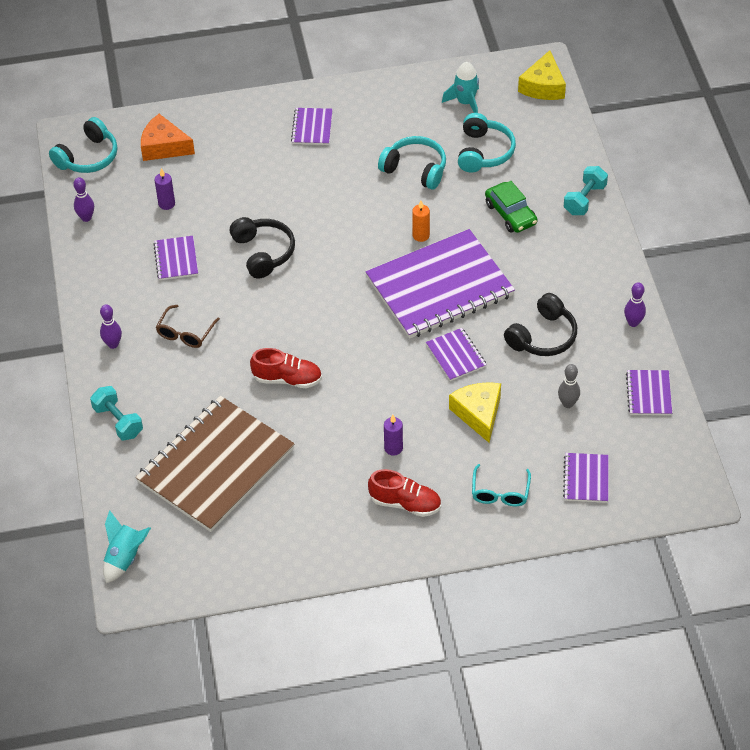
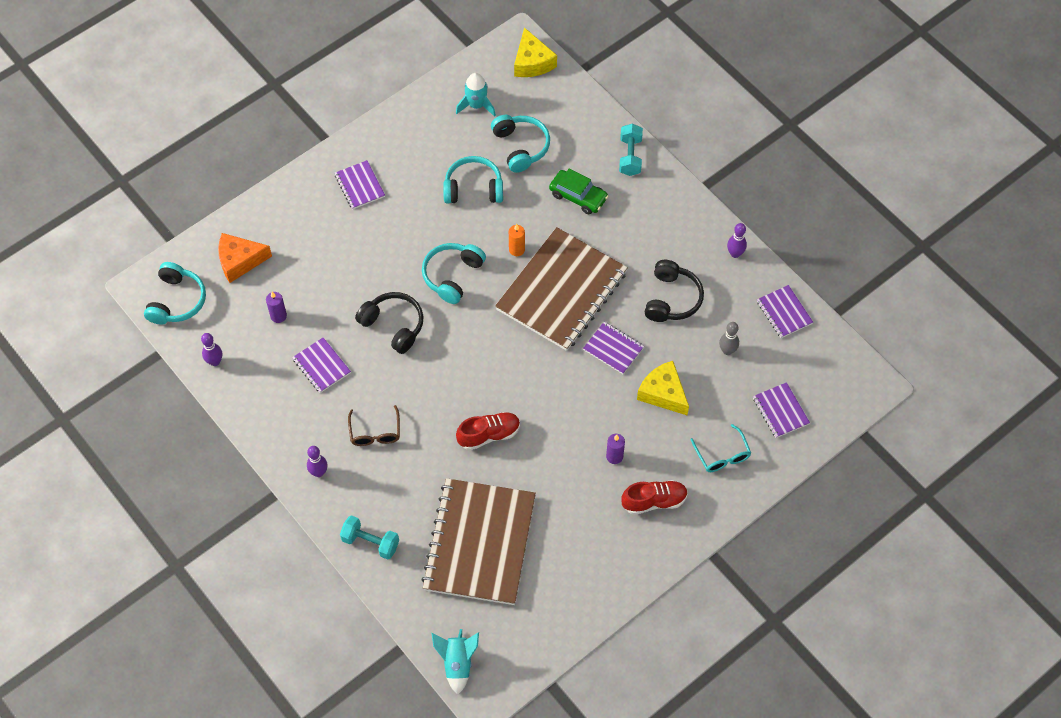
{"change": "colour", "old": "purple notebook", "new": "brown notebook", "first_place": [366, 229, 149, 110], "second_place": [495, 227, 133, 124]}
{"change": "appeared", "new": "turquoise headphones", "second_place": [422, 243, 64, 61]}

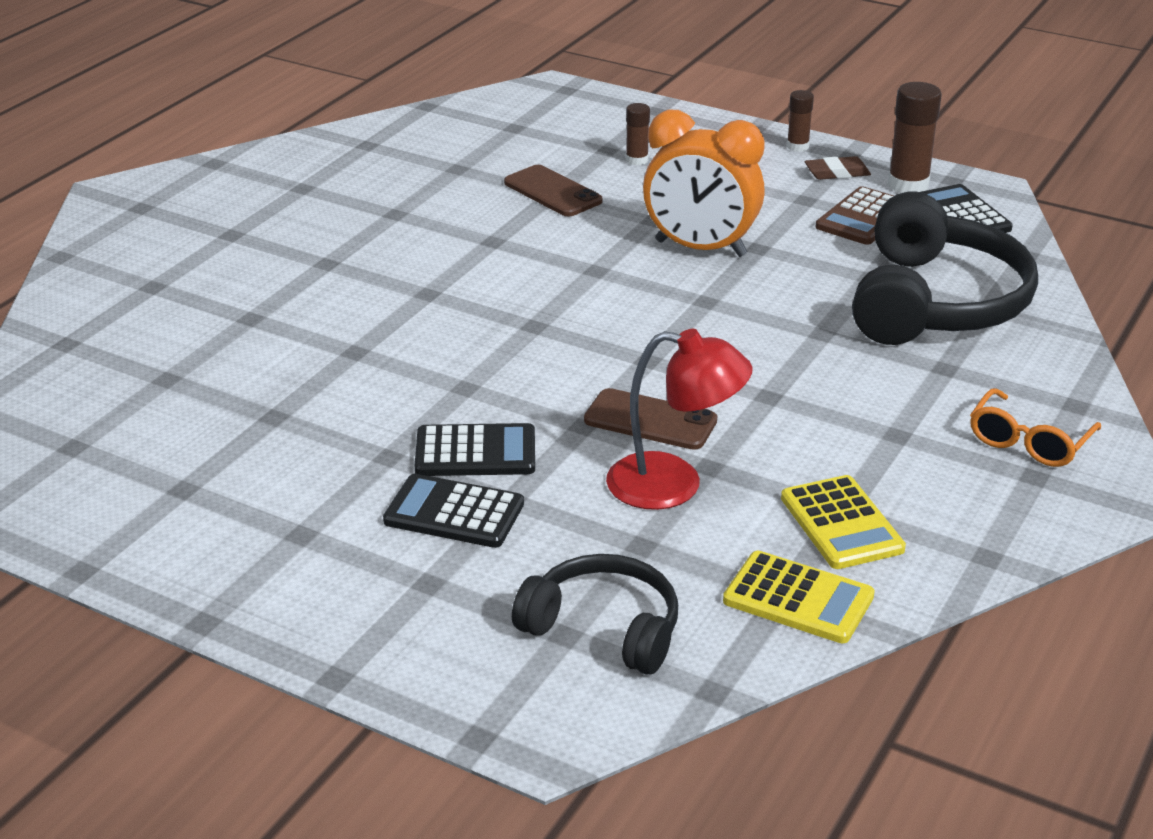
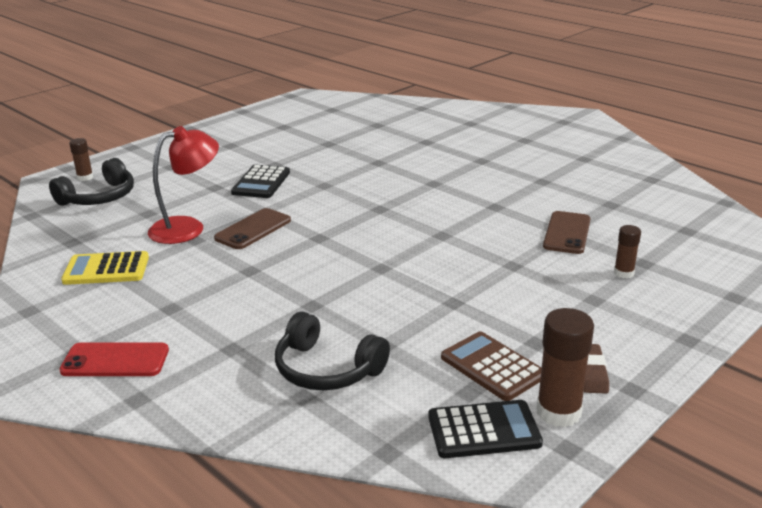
{"change": "missing", "old": "black calculator", "first_place": [383, 474, 141, 74]}
{"change": "spun", "old": "brown phone", "first_place": [504, 165, 99, 52], "second_place": [543, 211, 48, 43], "degrees": -45}
{"change": "spun", "old": "red lamp", "first_place": [606, 329, 147, 181], "second_place": [148, 126, 71, 118], "degrees": -150}
{"change": "missing", "old": "orange clock", "first_place": [643, 110, 122, 147]}
{"change": "missing", "old": "yellow calculator", "first_place": [723, 551, 152, 92]}
{"change": "relocated", "old": "brown glue stick", "first_place": [787, 90, 27, 62], "second_place": [69, 138, 24, 43]}
{"change": "size", "old": "black headphones", "first_place": [852, 192, 186, 153], "second_place": [275, 311, 115, 79], "factor": 0.6}
{"change": "exchanged", "old": "orange glasses", "new": "red phone", "first_place": [970, 388, 131, 79], "second_place": [59, 342, 110, 34]}

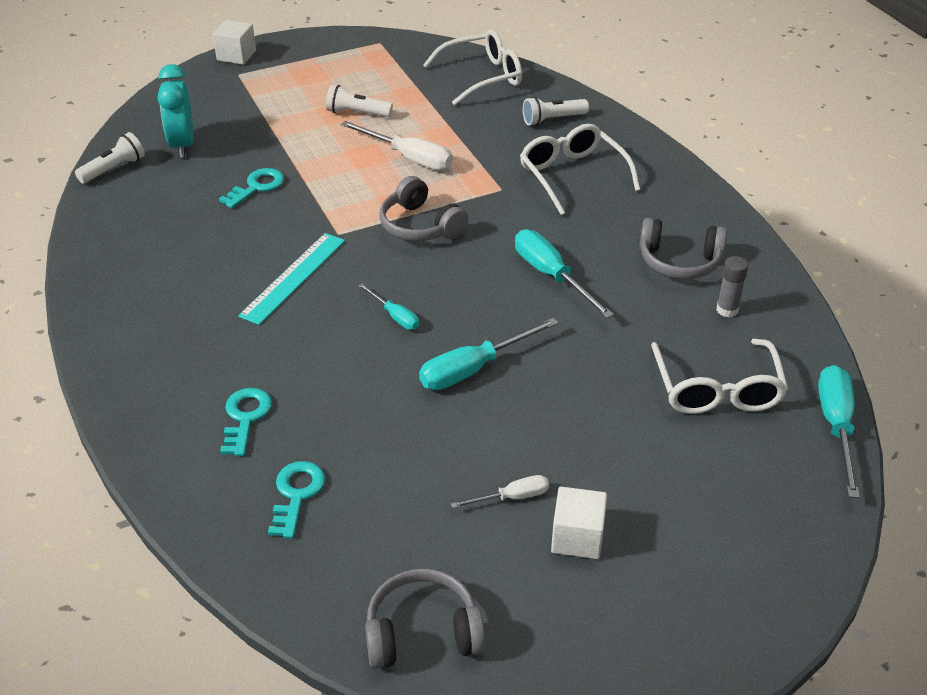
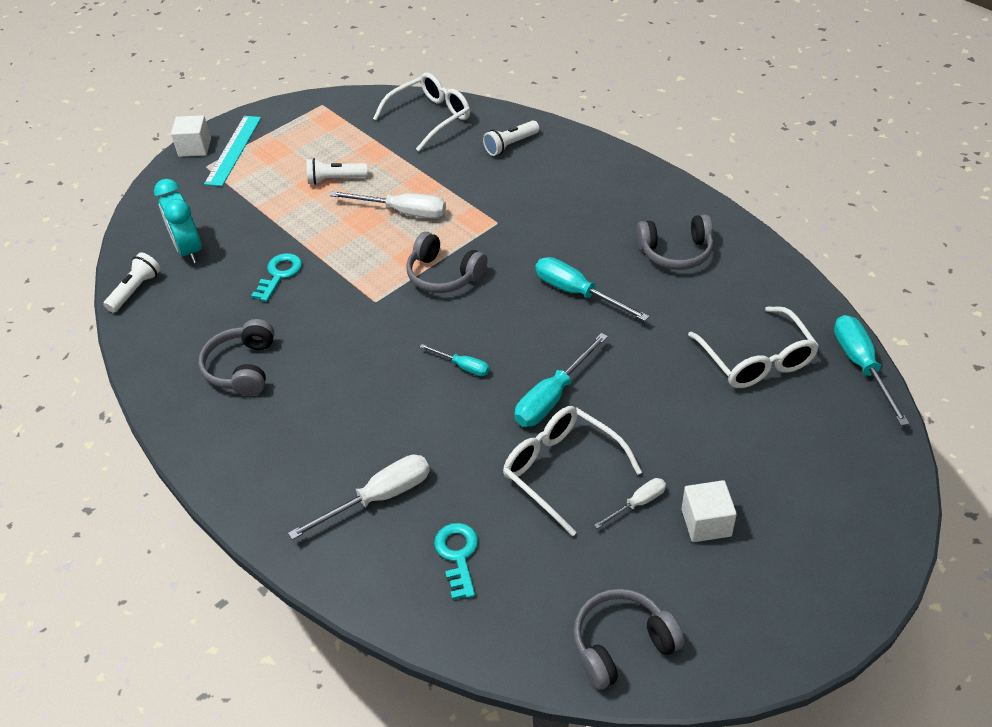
{"change": "exchanged", "old": "turquoise key", "new": "white screwdriver", "first_place": [220, 388, 52, 68], "second_place": [288, 454, 142, 86]}
{"change": "relocated", "old": "turquoise ruler", "first_place": [238, 233, 107, 92], "second_place": [204, 116, 57, 70]}
{"change": "relocated", "old": "white glasses", "first_place": [520, 124, 120, 91], "second_place": [503, 406, 139, 130]}
{"change": "missing", "old": "grey glue stick", "first_place": [716, 256, 33, 61]}
{"change": "appeared", "new": "grey headphones", "second_place": [198, 319, 77, 77]}

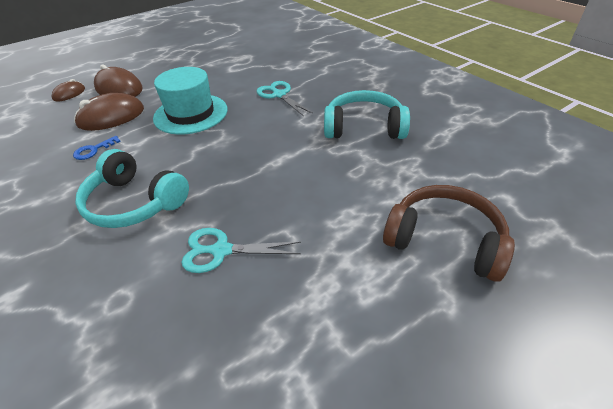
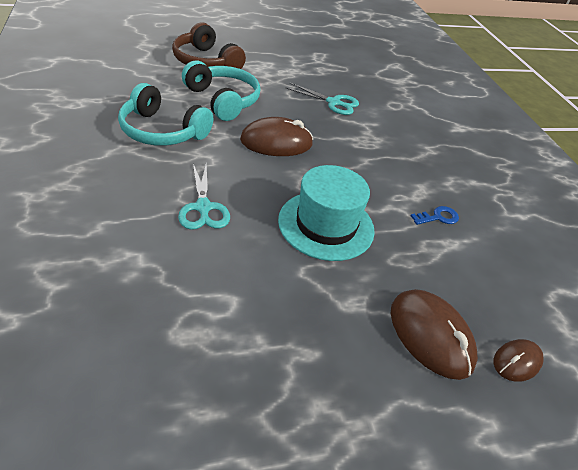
{"change": "relocated", "old": "brown mouse", "first_place": [74, 93, 70, 38], "second_place": [240, 117, 73, 39]}
{"change": "relocated", "old": "turquoise headphones", "first_place": [75, 149, 114, 79], "second_place": [182, 61, 78, 60]}

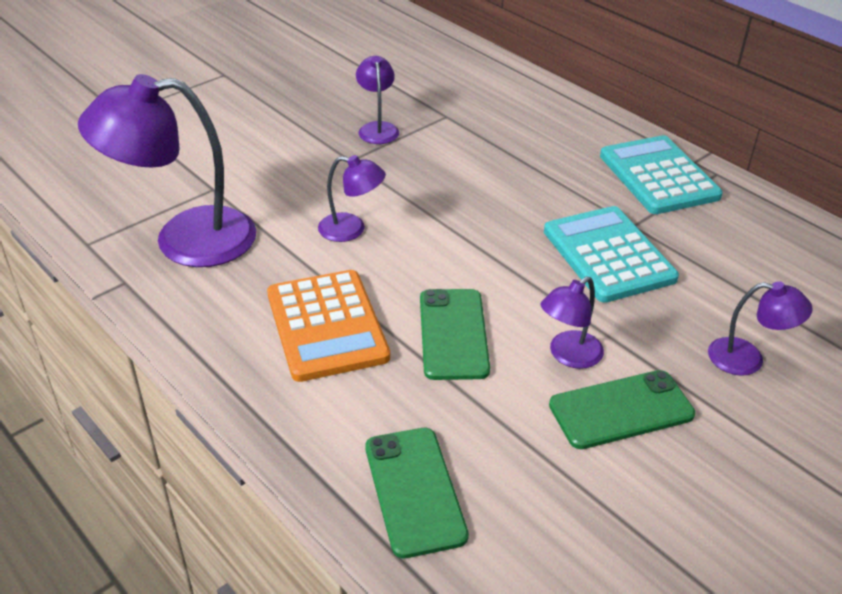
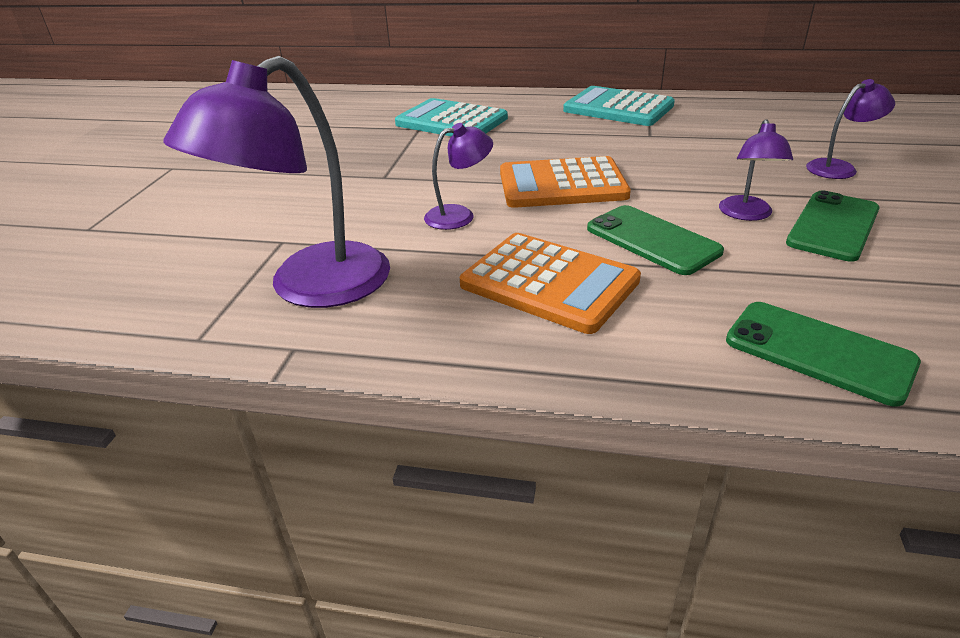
{"change": "missing", "old": "purple lamp", "first_place": [356, 56, 43, 88]}
{"change": "relocated", "old": "turquoise calculator", "first_place": [544, 206, 135, 97], "second_place": [395, 98, 113, 39]}
{"change": "appeared", "new": "orange calculator", "second_place": [500, 156, 131, 52]}

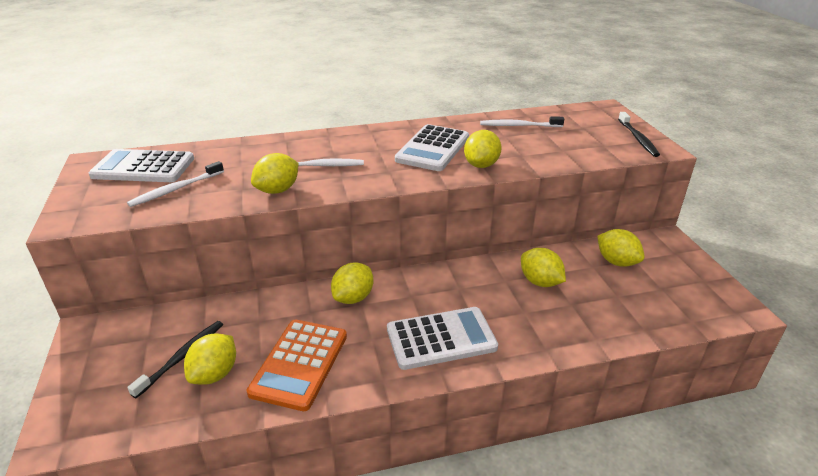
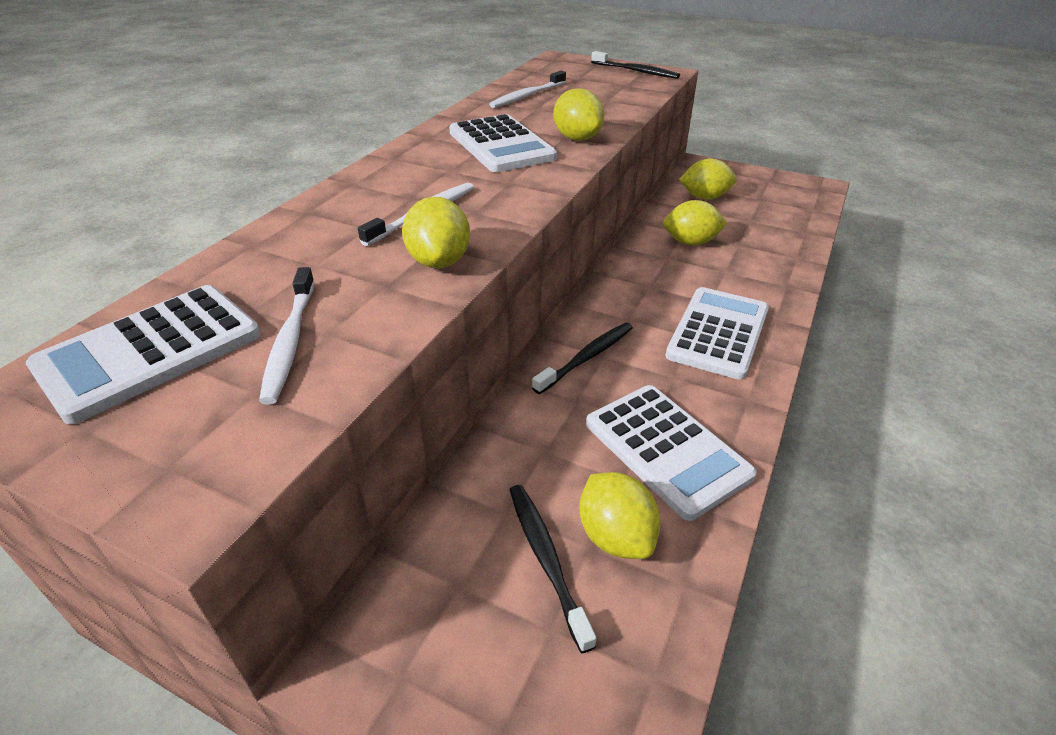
{"change": "colour", "old": "orange calculator", "new": "white calculator", "first_place": [247, 319, 100, 92], "second_place": [586, 385, 171, 136]}
{"change": "exchanged", "old": "yellow lemon", "new": "black toothbrush", "first_place": [331, 262, 42, 42], "second_place": [532, 323, 101, 71]}

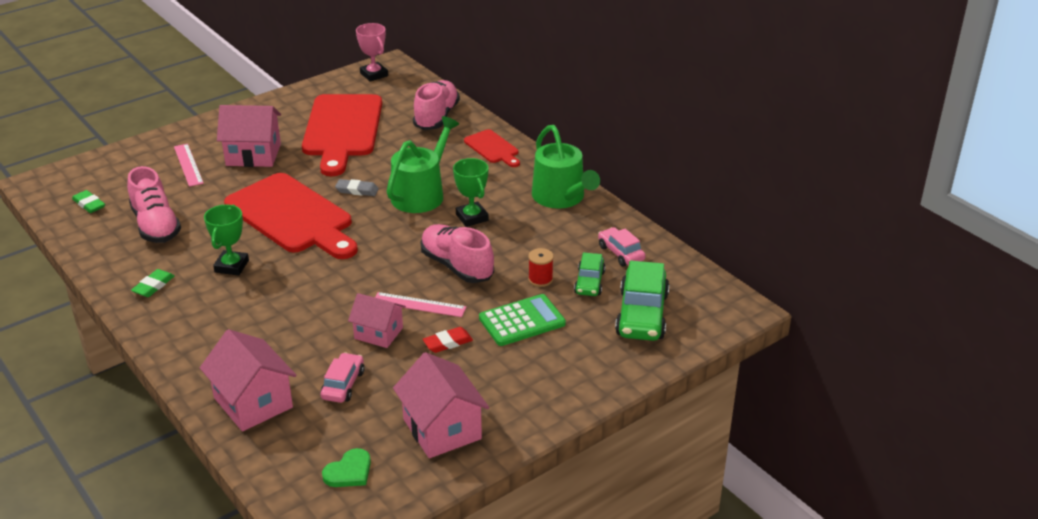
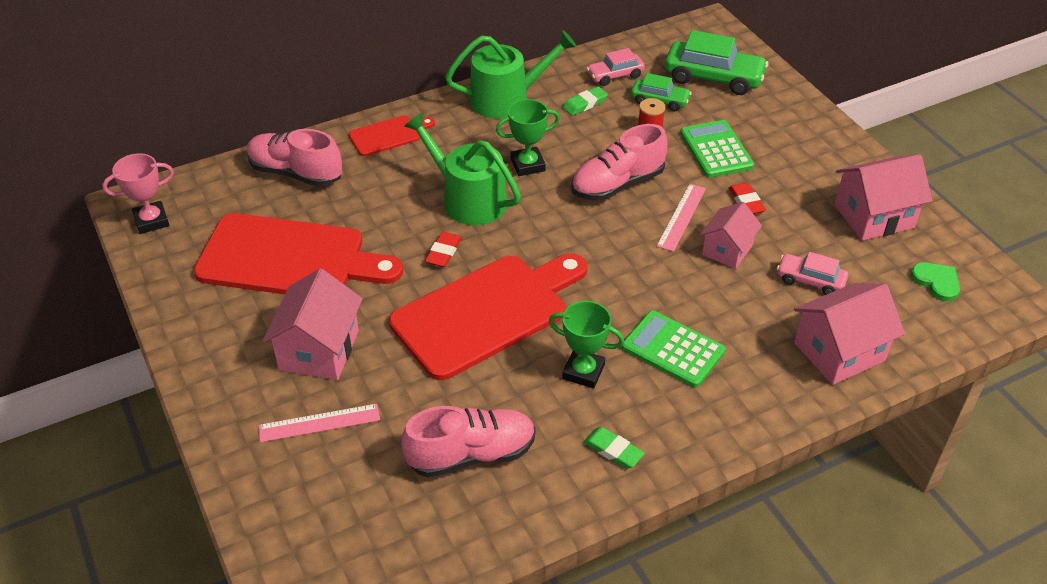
{"change": "relocated", "old": "green eraser", "first_place": [72, 190, 33, 23], "second_place": [563, 87, 45, 29]}
{"change": "colour", "old": "grey eraser", "new": "red eraser", "first_place": [335, 179, 44, 17], "second_place": [425, 232, 37, 35]}
{"change": "appeared", "new": "green calculator", "second_place": [622, 310, 104, 78]}

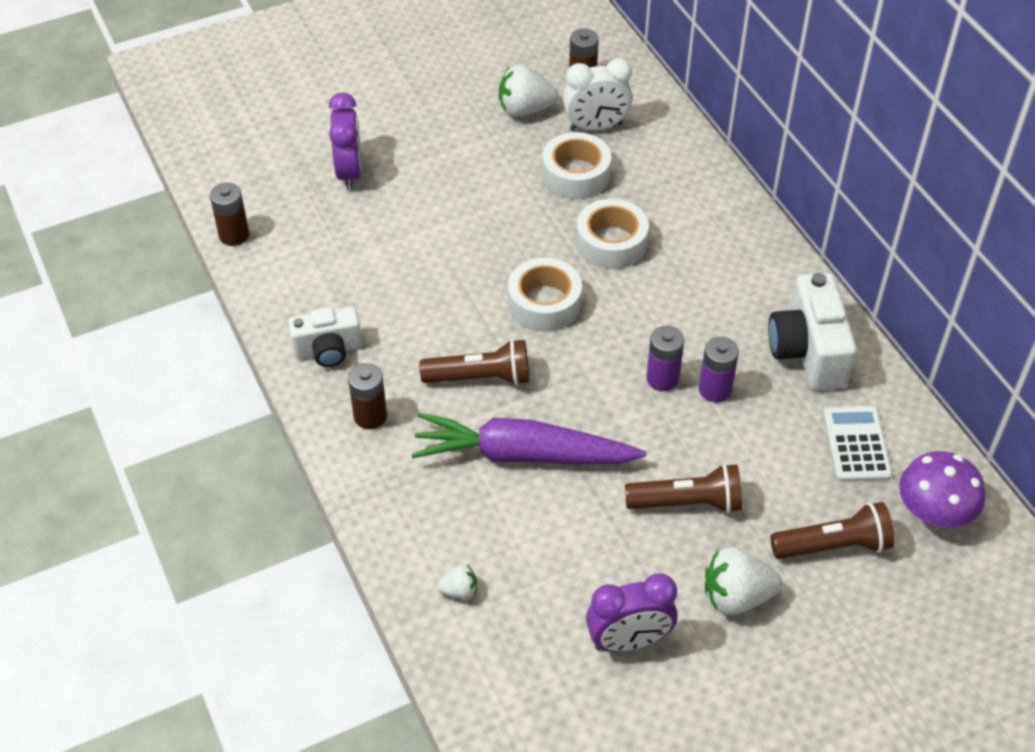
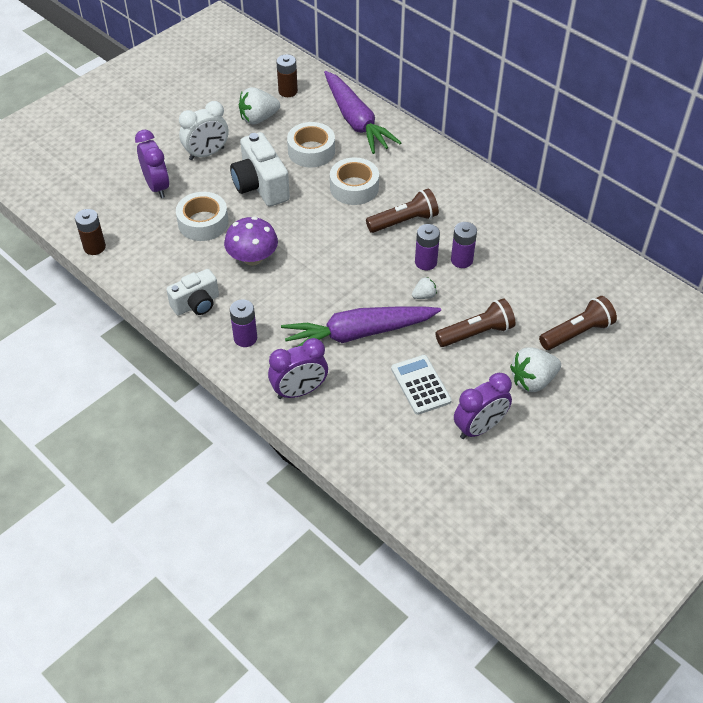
{"change": "colour", "old": "brown battery", "new": "purple battery", "first_place": [348, 363, 39, 66], "second_place": [230, 299, 27, 48]}
{"change": "relocated", "old": "brown flashlight", "first_place": [419, 339, 110, 47], "second_place": [366, 188, 73, 45]}
{"change": "relocated", "old": "white strawberry", "first_place": [437, 565, 40, 34], "second_place": [412, 277, 25, 22]}
{"change": "relocated", "old": "white tape", "first_place": [508, 258, 74, 74], "second_place": [176, 192, 53, 49]}
{"change": "relocated", "old": "white clock", "first_place": [563, 58, 70, 73], "second_place": [179, 101, 50, 59]}
{"change": "relocated", "old": "white camera", "first_place": [768, 273, 89, 117], "second_place": [230, 132, 60, 75]}
{"change": "relocated", "old": "white calculator", "first_place": [823, 406, 69, 76], "second_place": [391, 355, 61, 60]}
{"change": "relocated", "old": "purple mushroom", "first_place": [899, 451, 86, 77], "second_place": [224, 217, 54, 49]}
{"change": "appeared", "new": "purple clock", "second_place": [268, 338, 60, 61]}
{"change": "appeared", "new": "purple carrot", "second_place": [324, 71, 77, 83]}

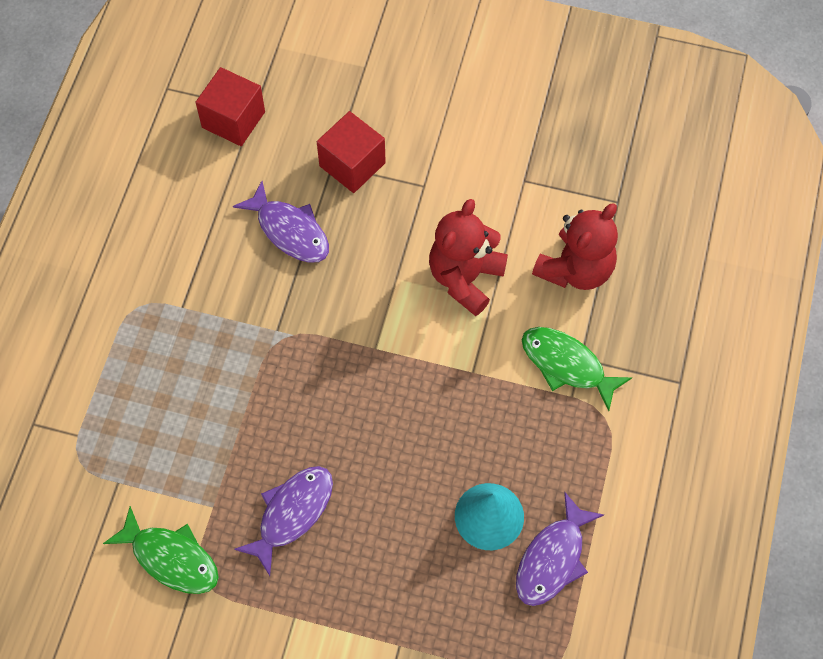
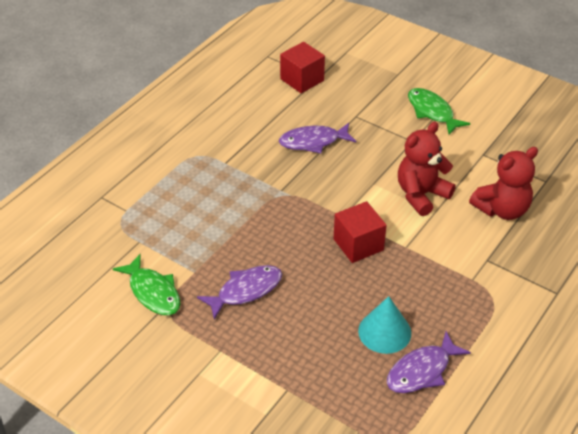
{"change": "spun", "old": "purple fish", "first_place": [233, 181, 96, 82], "second_place": [279, 123, 77, 30], "degrees": 105}
{"change": "relocated", "old": "red cube", "first_place": [317, 111, 69, 82], "second_place": [334, 201, 53, 62]}
{"change": "relocated", "old": "green fish", "first_place": [522, 327, 110, 84], "second_place": [408, 88, 62, 47]}

